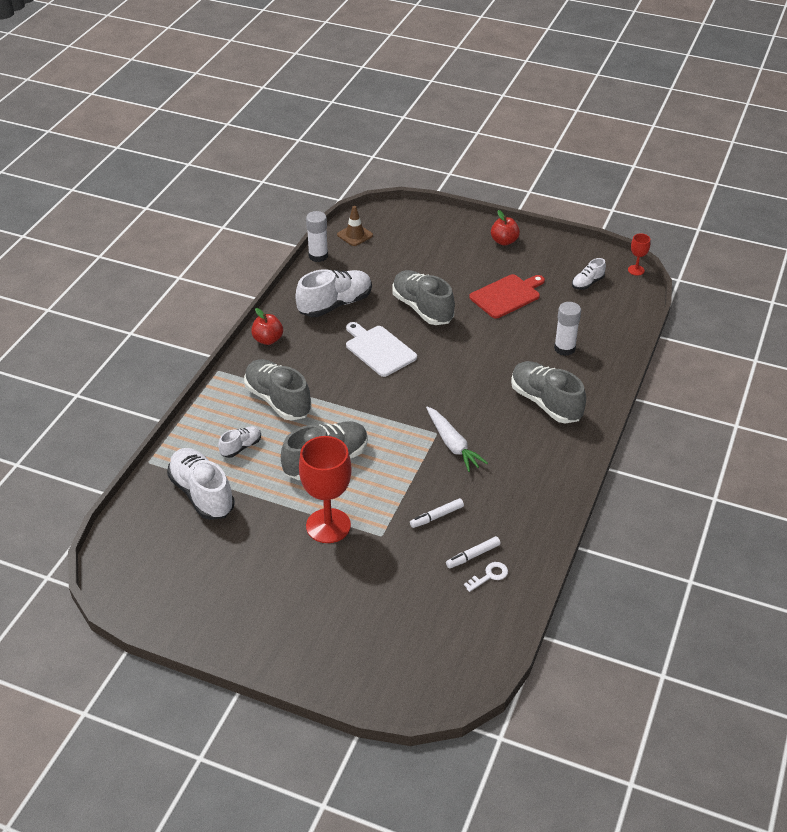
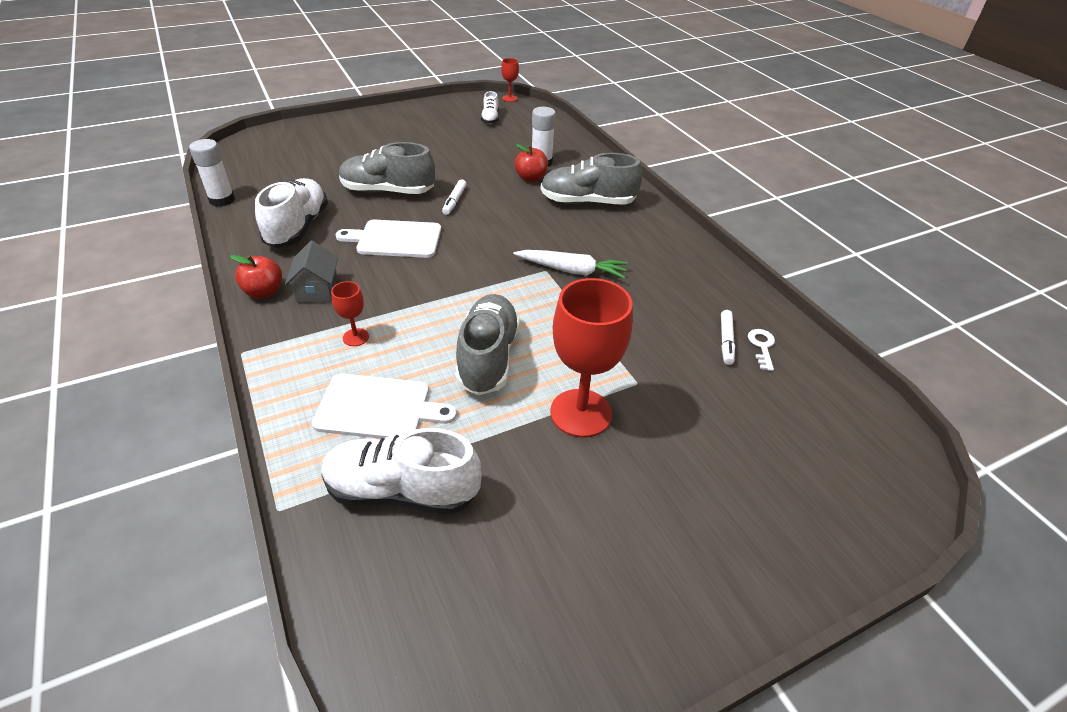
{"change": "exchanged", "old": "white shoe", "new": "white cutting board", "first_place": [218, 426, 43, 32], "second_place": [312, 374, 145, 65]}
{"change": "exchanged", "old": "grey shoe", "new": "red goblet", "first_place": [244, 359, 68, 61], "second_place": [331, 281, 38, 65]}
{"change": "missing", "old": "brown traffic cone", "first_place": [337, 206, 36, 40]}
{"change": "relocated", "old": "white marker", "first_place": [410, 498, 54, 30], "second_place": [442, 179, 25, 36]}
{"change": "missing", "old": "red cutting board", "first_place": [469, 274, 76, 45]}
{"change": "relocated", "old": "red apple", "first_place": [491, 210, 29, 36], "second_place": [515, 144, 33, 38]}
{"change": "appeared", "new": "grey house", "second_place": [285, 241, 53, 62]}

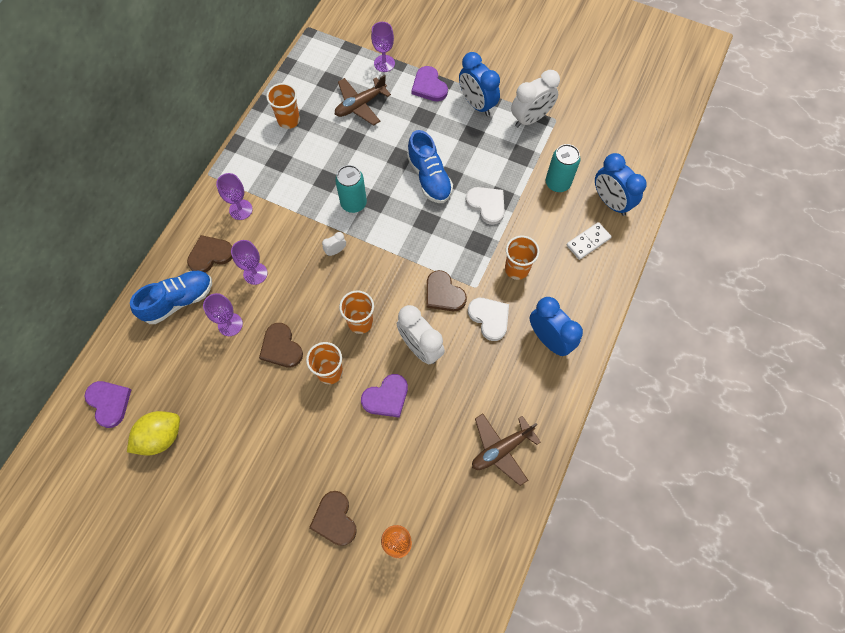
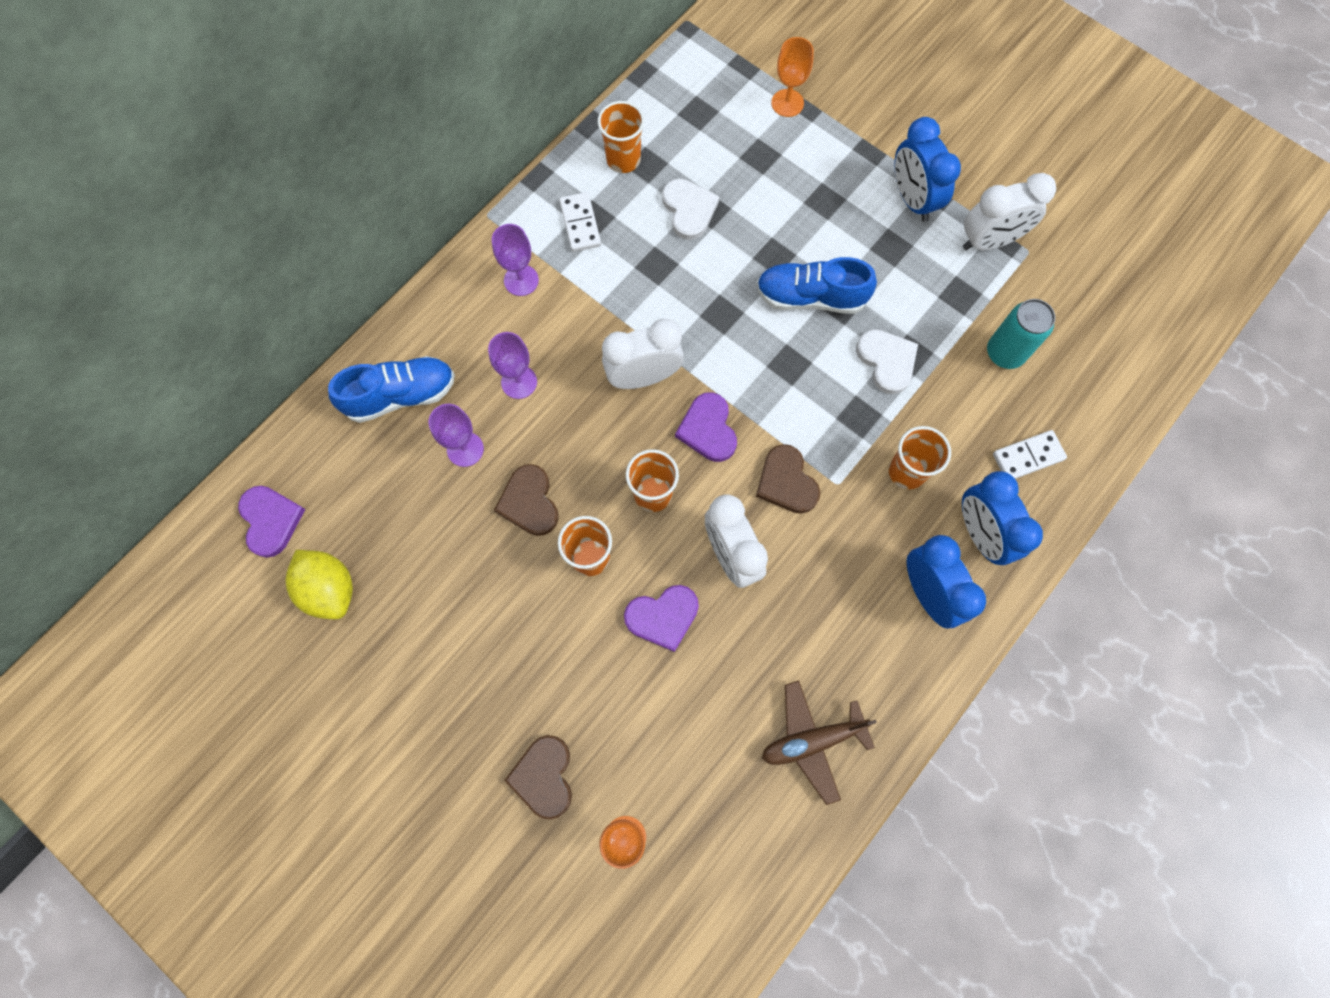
{"change": "spun", "old": "yellow lemon", "first_place": [127, 411, 53, 44], "second_place": [285, 550, 68, 69], "degrees": 75}
{"change": "missing", "old": "brown heart", "first_place": [187, 235, 45, 38]}
{"change": "size", "old": "white clock", "first_place": [322, 232, 24, 24], "second_place": [602, 319, 82, 70], "factor": 2.16}
{"change": "missing", "old": "brown plane", "first_place": [335, 75, 56, 50]}
{"change": "missing", "old": "turquoise can", "first_place": [335, 165, 32, 48]}
{"change": "colour", "old": "purple goblet", "new": "orange goblet", "first_place": [371, 22, 24, 50], "second_place": [771, 37, 43, 80]}
{"change": "spun", "old": "blue shoe", "first_place": [407, 130, 46, 73], "second_place": [756, 257, 121, 57], "degrees": 105}
{"change": "relocated", "old": "purple heart", "first_place": [412, 66, 36, 35], "second_place": [675, 392, 62, 70]}
{"change": "relocated", "old": "white heart", "first_place": [468, 298, 41, 43], "second_place": [662, 179, 58, 61]}
{"change": "relocated", "old": "blue clock", "first_place": [595, 153, 52, 63], "second_place": [962, 471, 81, 94]}
{"change": "appeared", "new": "white domino", "second_place": [559, 192, 42, 60]}

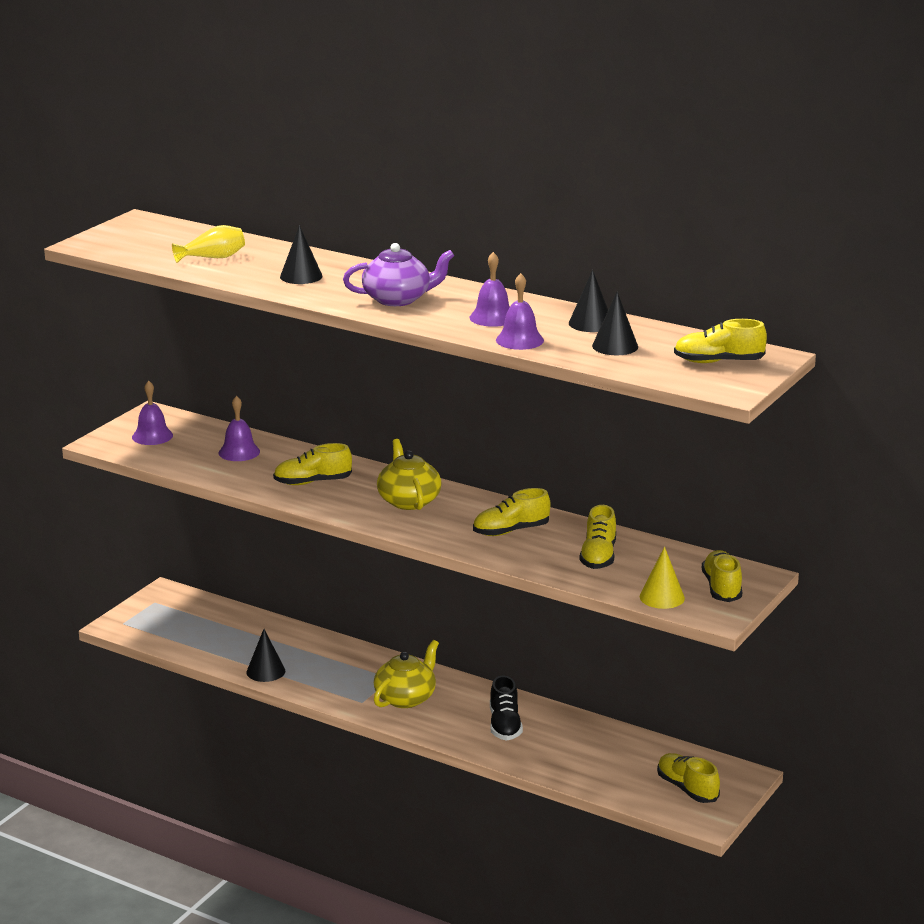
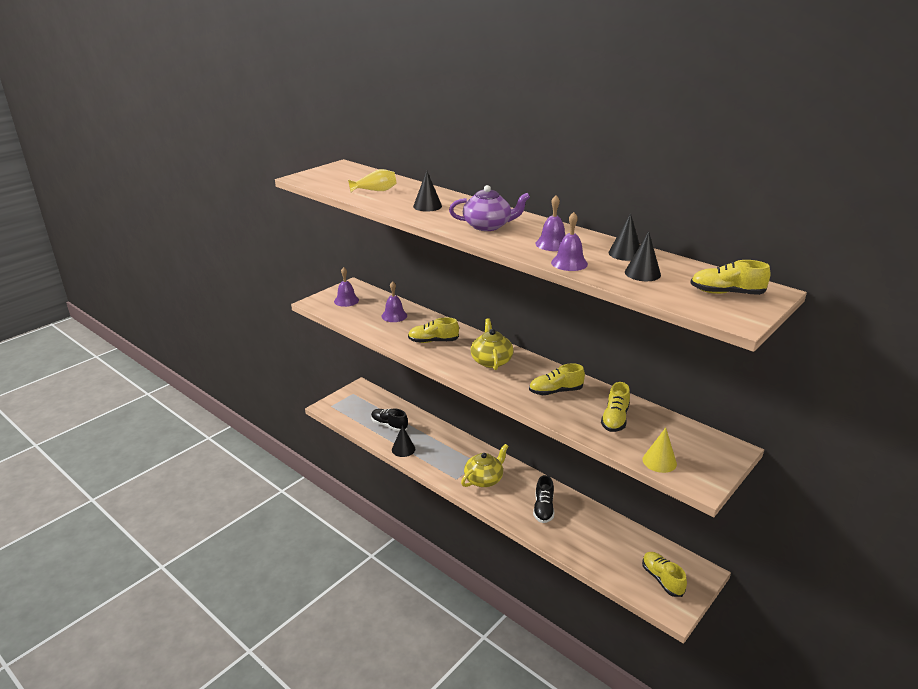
{"change": "missing", "old": "yellow shoe", "first_place": [702, 550, 40, 52]}
{"change": "appeared", "new": "black shoe", "second_place": [371, 408, 37, 24]}

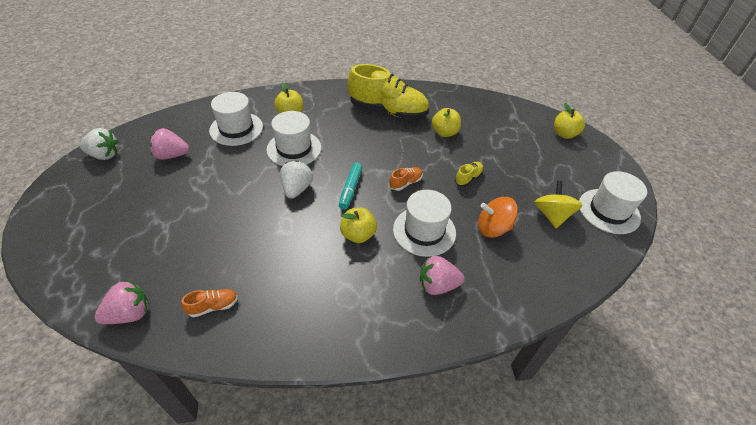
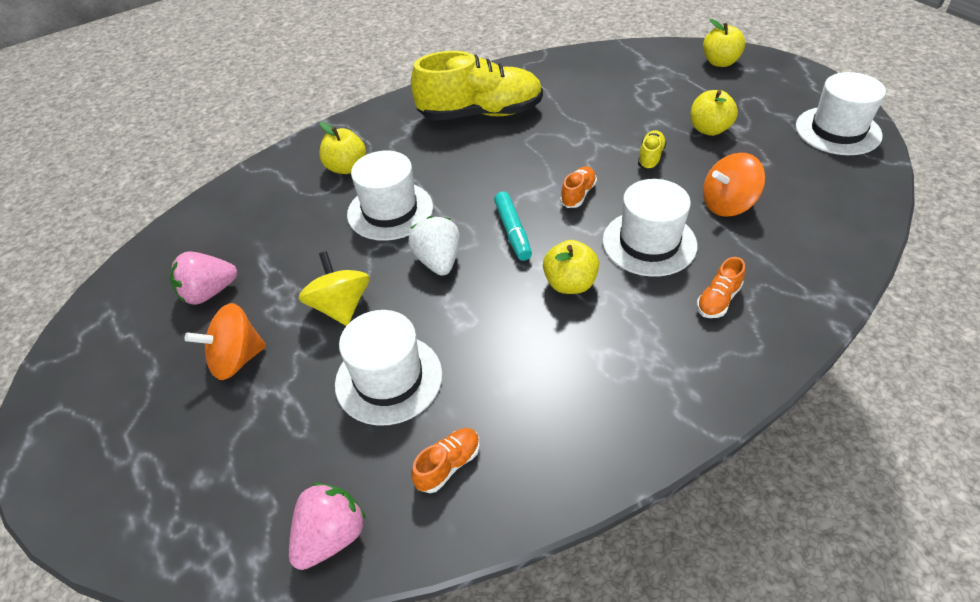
{"change": "missing", "old": "white strawberry", "first_place": [79, 128, 40, 32]}
{"change": "relocated", "old": "white hat", "first_place": [209, 92, 54, 54], "second_place": [335, 310, 107, 116]}
{"change": "exchanged", "old": "pink strawberry", "new": "orange shoe", "first_place": [420, 256, 45, 39], "second_place": [697, 257, 48, 61]}
{"change": "relocated", "old": "yellow apple", "first_place": [432, 108, 29, 29], "second_place": [690, 90, 48, 46]}
{"change": "relocated", "old": "yellow spinning top", "first_place": [534, 181, 48, 47], "second_place": [298, 251, 72, 75]}
{"change": "appeared", "new": "orange spinning top", "second_place": [185, 303, 81, 77]}

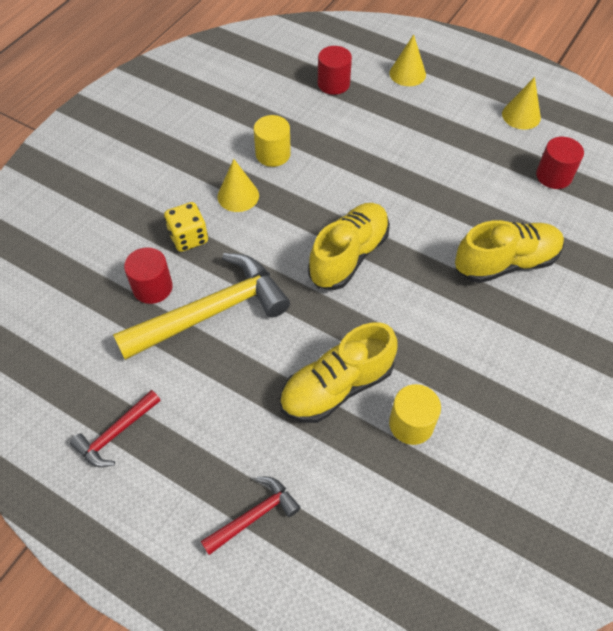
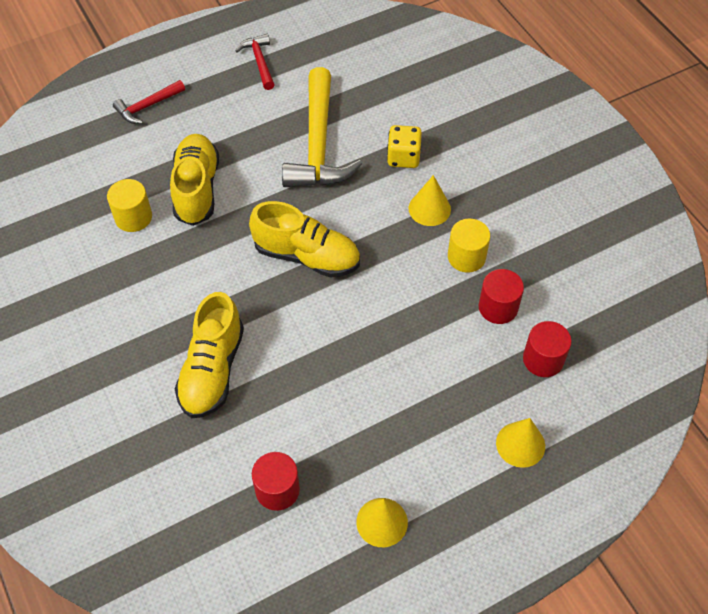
{"change": "relocated", "old": "red cylinder", "first_place": [124, 247, 49, 57], "second_place": [479, 269, 45, 55]}
{"change": "spun", "old": "red hammer", "first_place": [201, 477, 100, 78], "second_place": [113, 80, 72, 44], "degrees": 60}
{"change": "spun", "old": "yellow shoe", "first_place": [308, 203, 82, 87], "second_place": [249, 201, 111, 77], "degrees": -45}

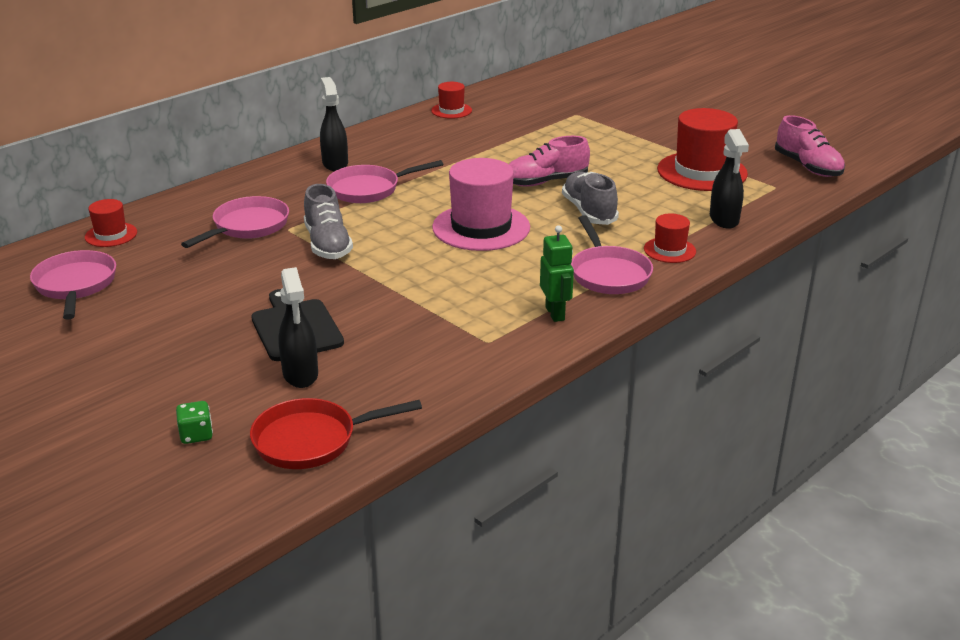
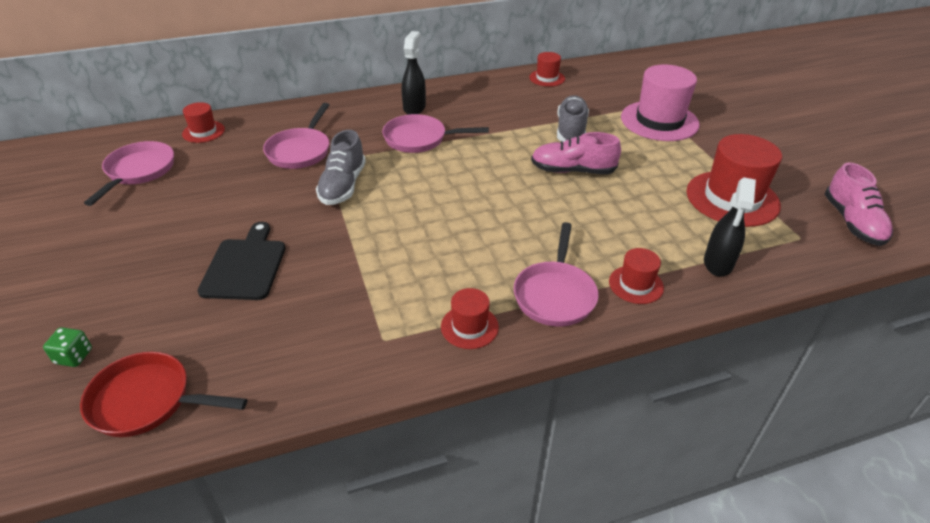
{"change": "spun", "old": "pink pan", "first_place": [181, 196, 108, 52], "second_place": [263, 103, 66, 66], "degrees": 135}
{"change": "missing", "old": "black spray bottle", "first_place": [278, 267, 40, 121]}
{"change": "relocated", "old": "pink hat", "first_place": [432, 158, 98, 93], "second_place": [621, 65, 79, 76]}
{"change": "exchanged", "old": "green robot", "new": "red hat", "first_place": [540, 225, 34, 97], "second_place": [441, 288, 58, 61]}
{"change": "relocated", "old": "grey shoe", "first_place": [562, 172, 57, 53], "second_place": [557, 95, 32, 47]}

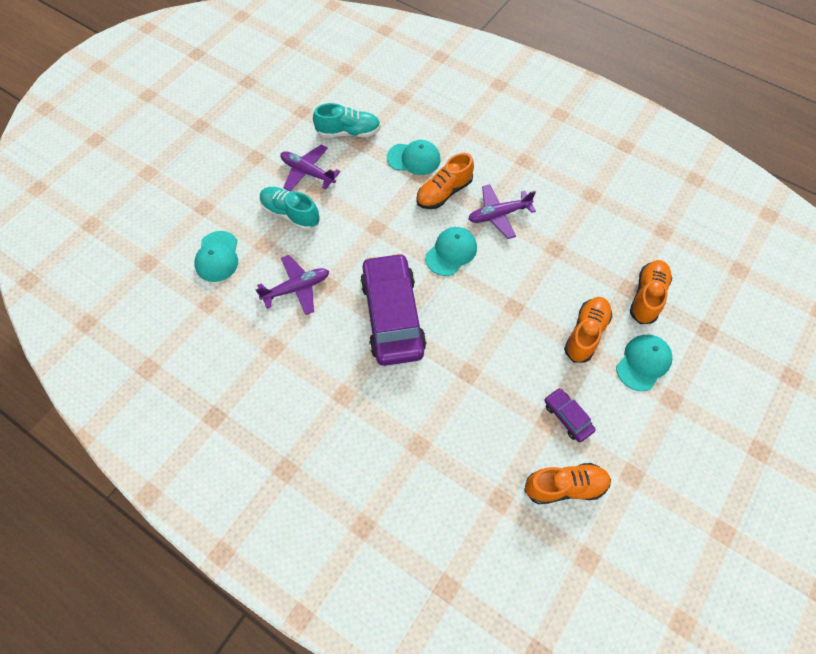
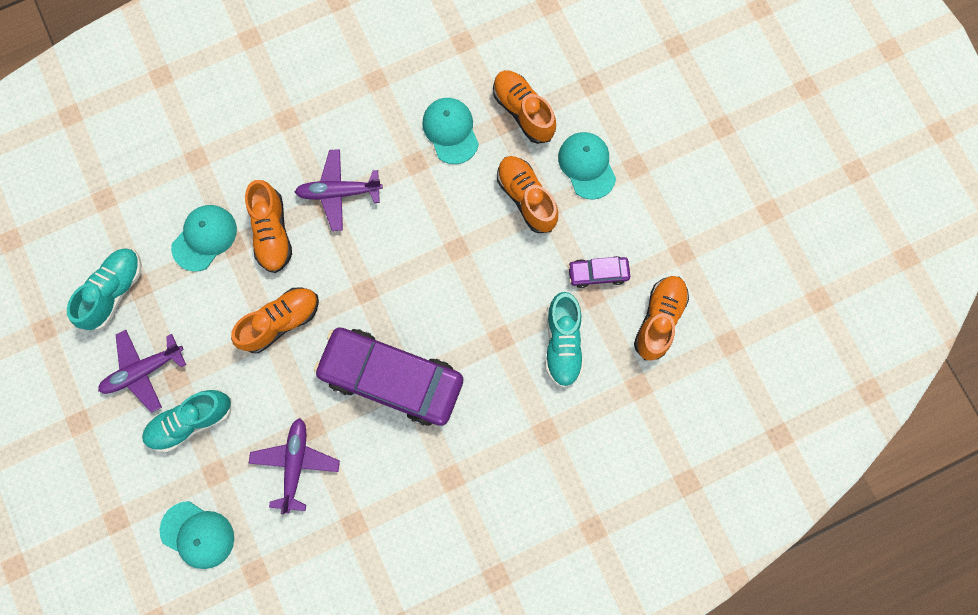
{"change": "relocated", "old": "turquoise cap", "first_place": [425, 227, 52, 49], "second_place": [422, 98, 57, 66]}
{"change": "spun", "old": "purple plane", "first_place": [468, 184, 68, 55], "second_place": [295, 149, 88, 82], "degrees": 75}
{"change": "appeared", "new": "orange shoe", "second_place": [231, 287, 88, 66]}
{"change": "appeared", "new": "turquoise shoe", "second_place": [546, 292, 38, 96]}

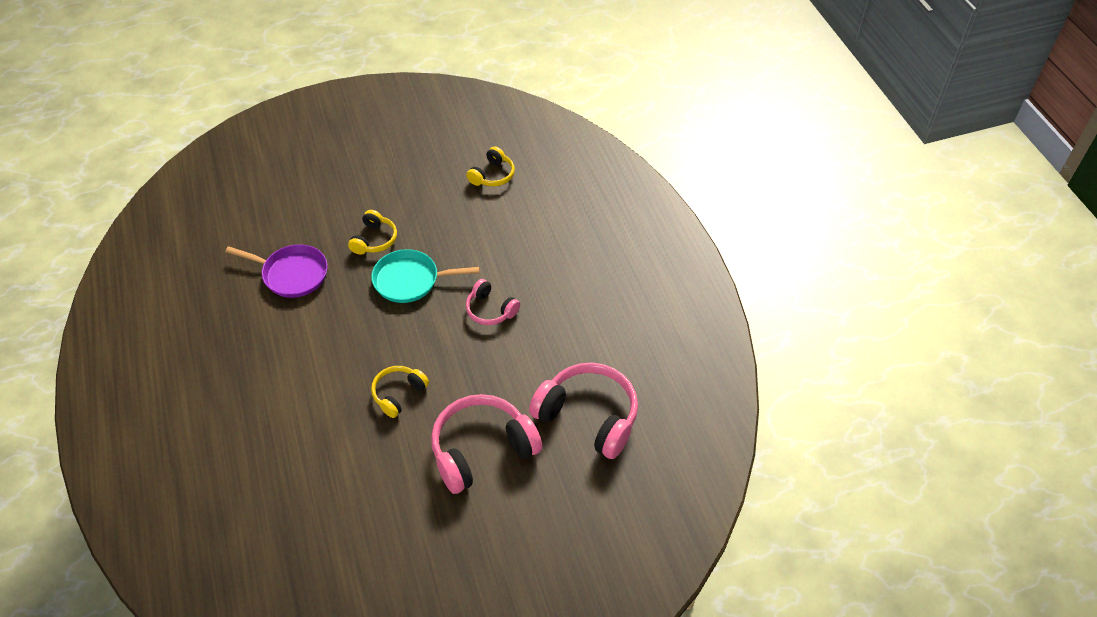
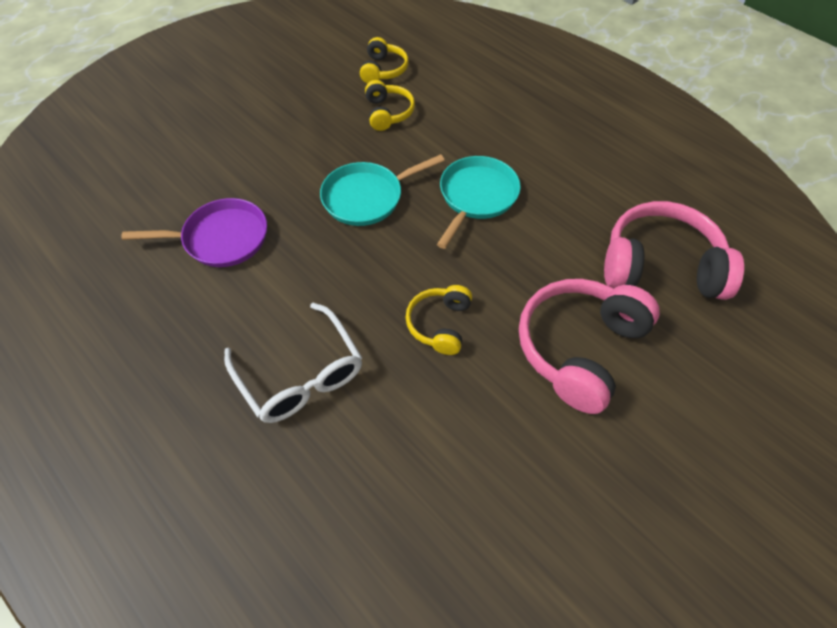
{"change": "relocated", "old": "yellow headphones", "first_place": [348, 210, 49, 45], "second_place": [365, 80, 50, 51]}
{"change": "exchanged", "old": "pink headphones", "new": "turquoise pan", "first_place": [466, 279, 54, 46], "second_place": [437, 156, 84, 93]}
{"change": "appeared", "new": "white glasses", "second_place": [224, 303, 138, 120]}

